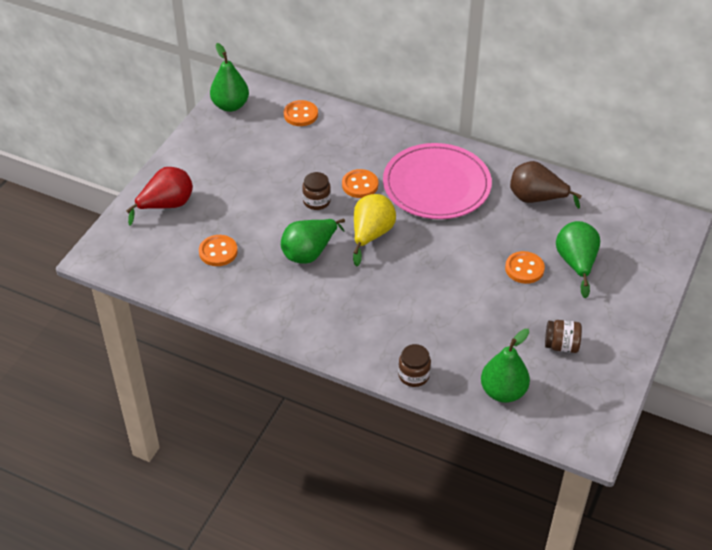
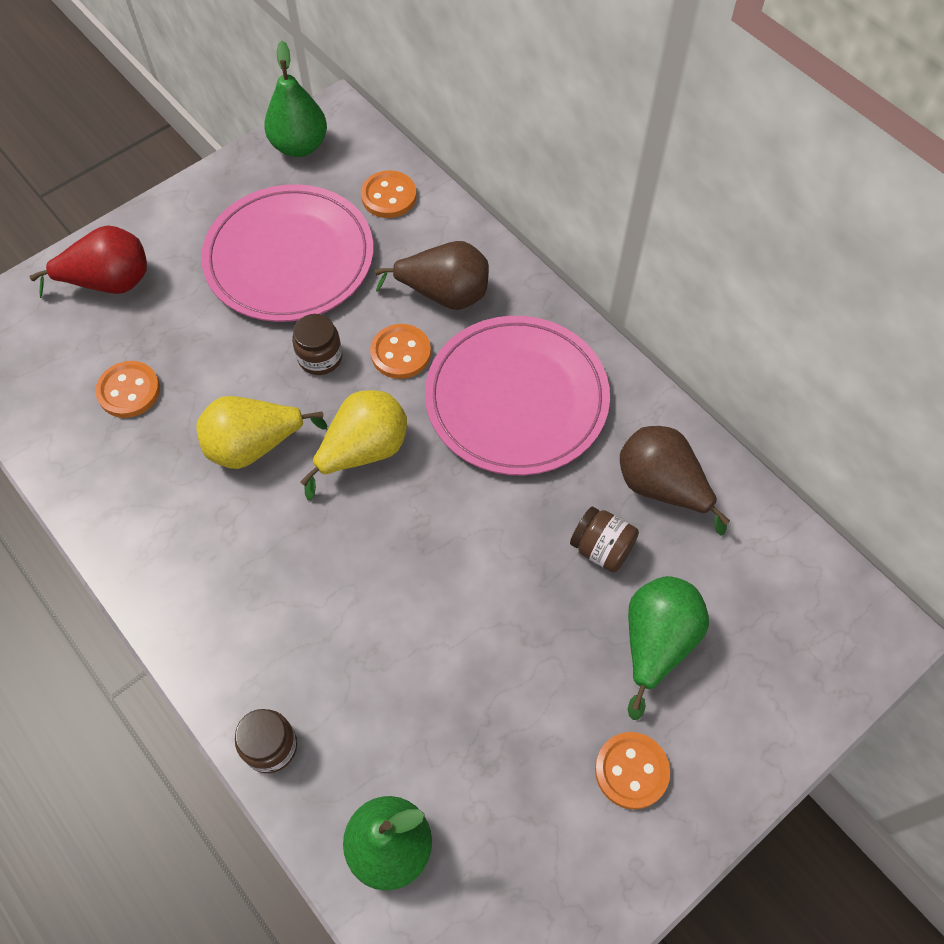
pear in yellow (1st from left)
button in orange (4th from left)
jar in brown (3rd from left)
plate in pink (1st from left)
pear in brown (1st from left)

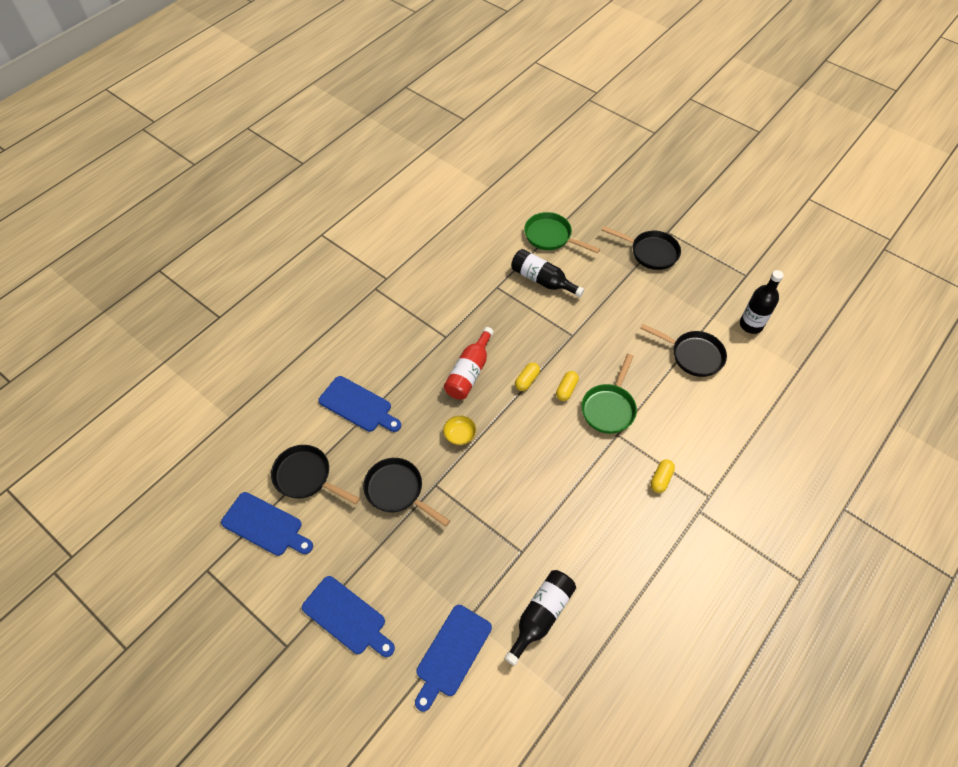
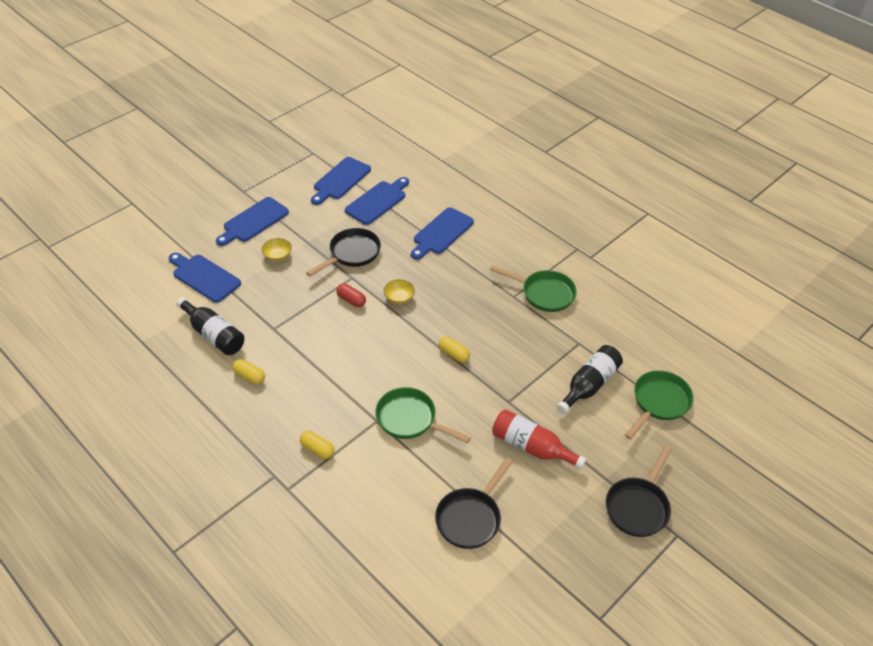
bottle in black (3rd from left in the first image)
bottle in red
capsule in yellow (1st from left)
cutting board in blue (4th from left)
bowl in yellow (1st from left)
pan in green (2nd from left)
capsule in red

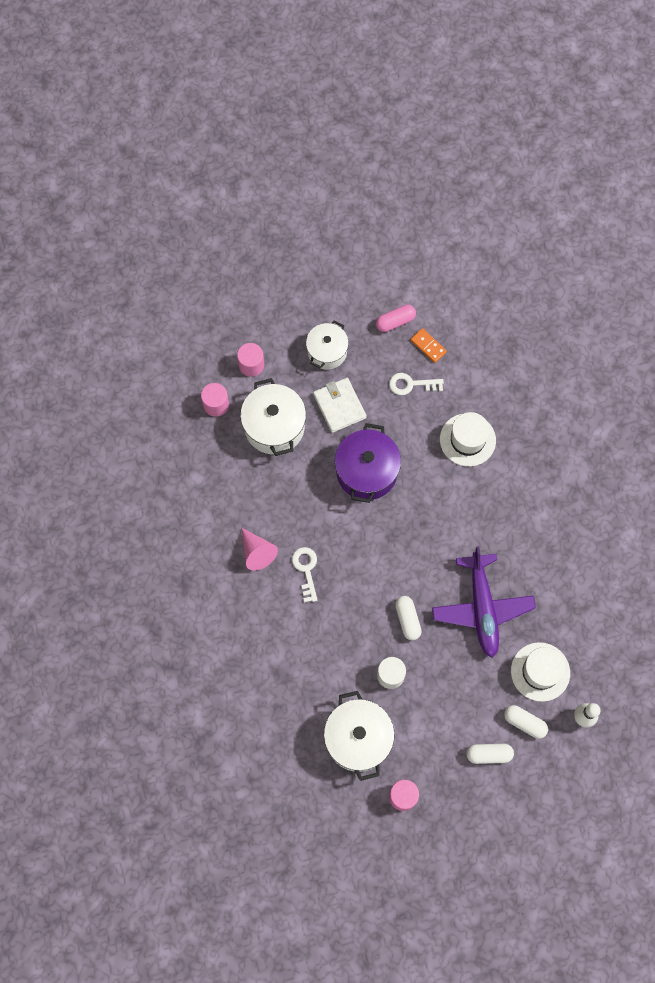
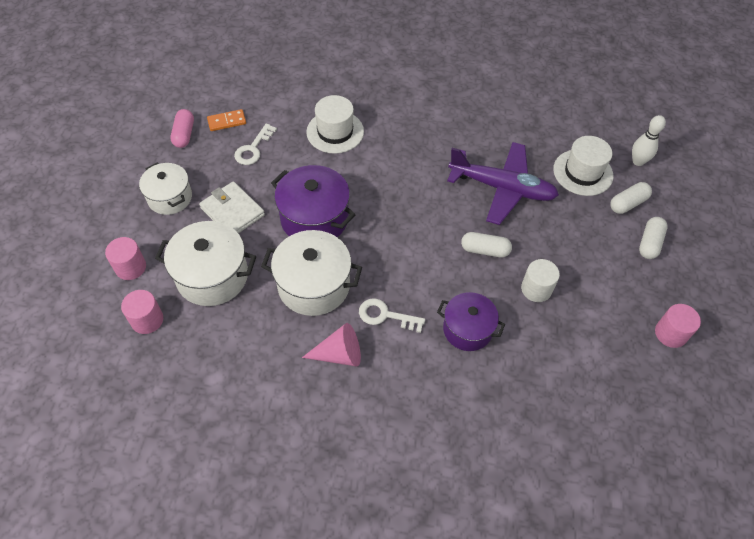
wallet in white
pot in white (3rd from left)
pot in purple (2nd from left)

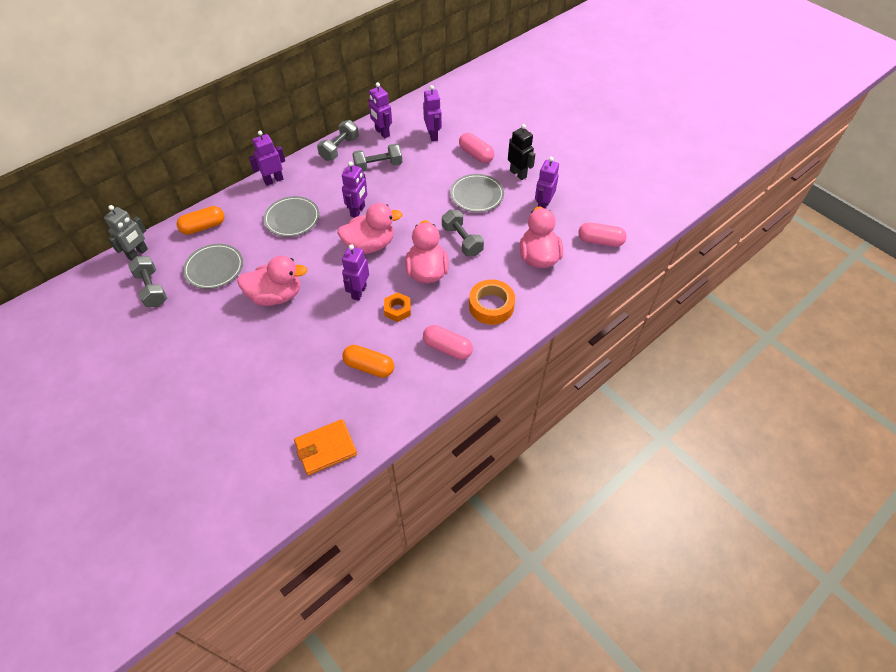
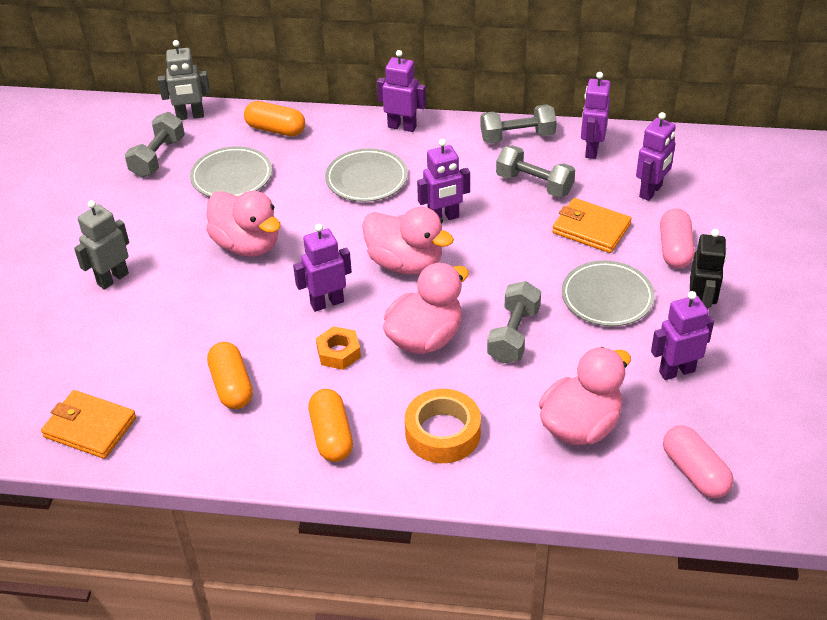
capsule in orange (3rd from left)
wallet in orange (2nd from left)
robot in grey (1st from left)

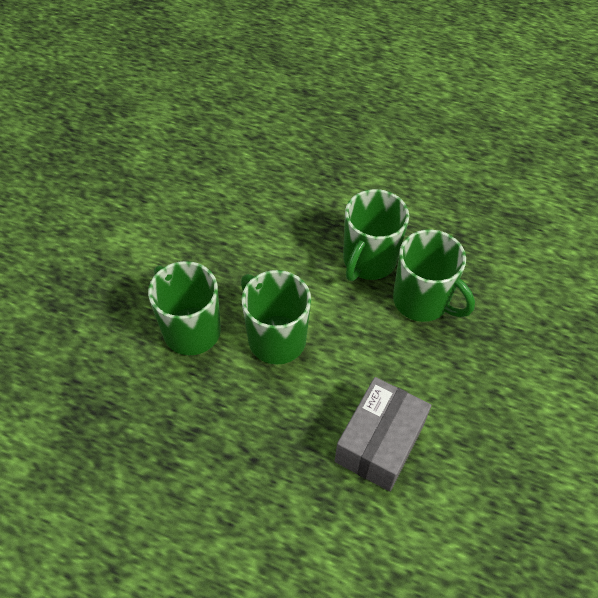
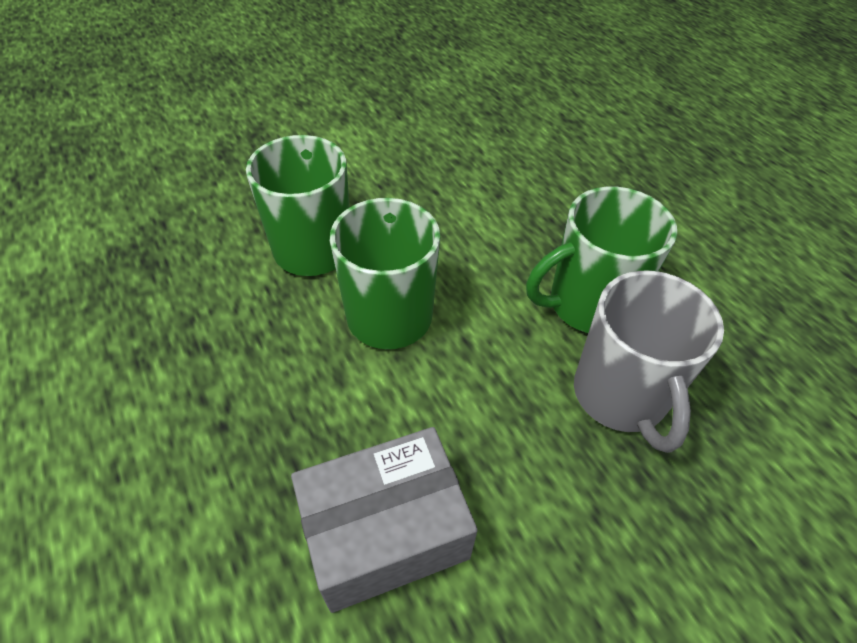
mug in grey

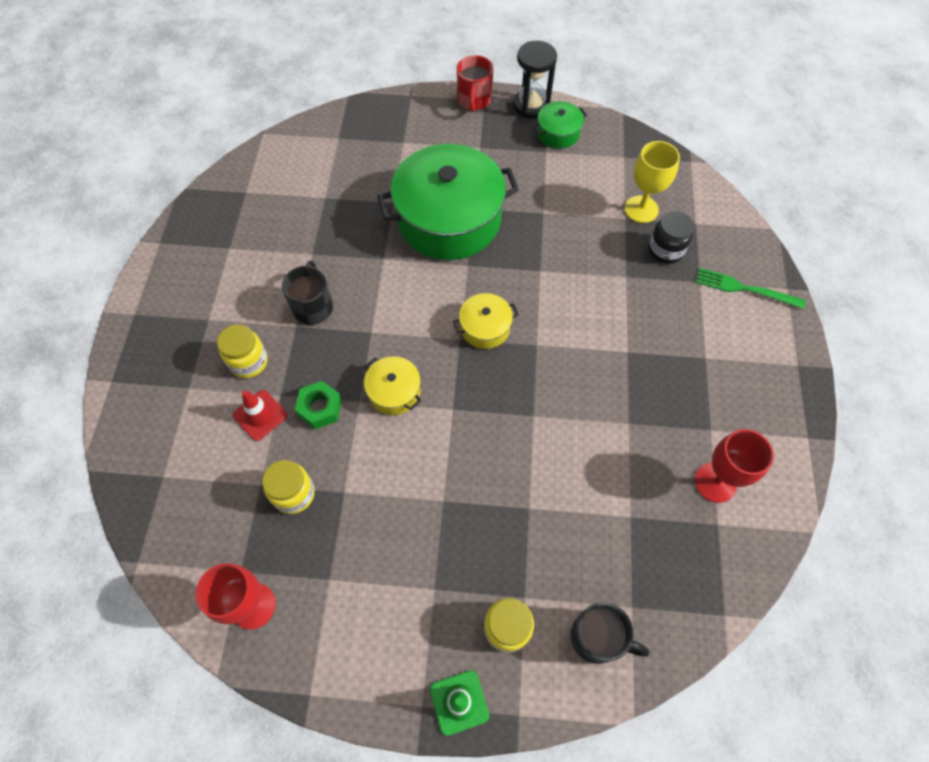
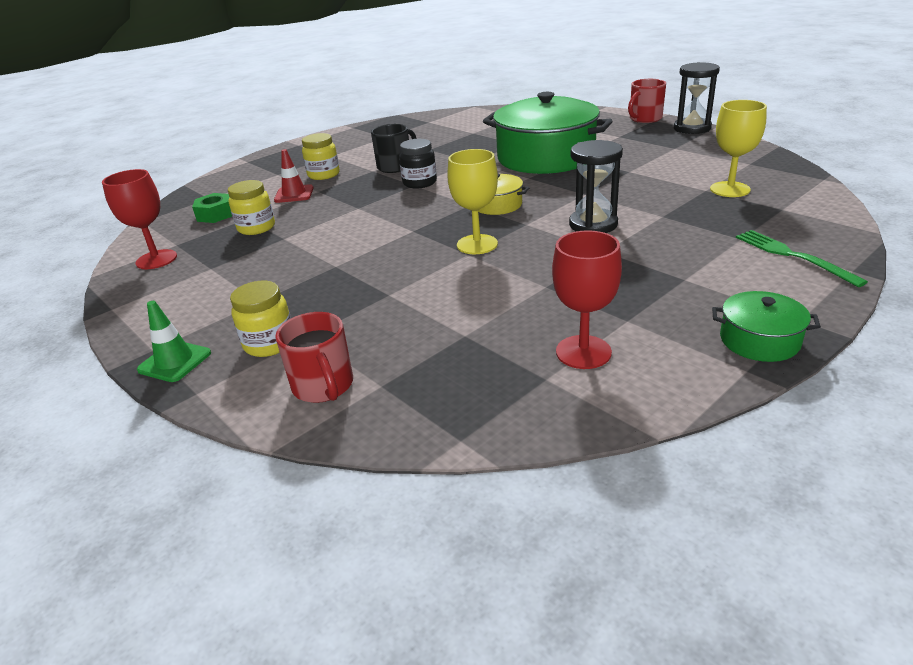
pot in green (2nd from left)
jar in black
pot in yellow (1st from left in the first image)
nut in green
mug in red (1st from left)
hourglass in black (1st from left)
goblet in yellow (1st from left)

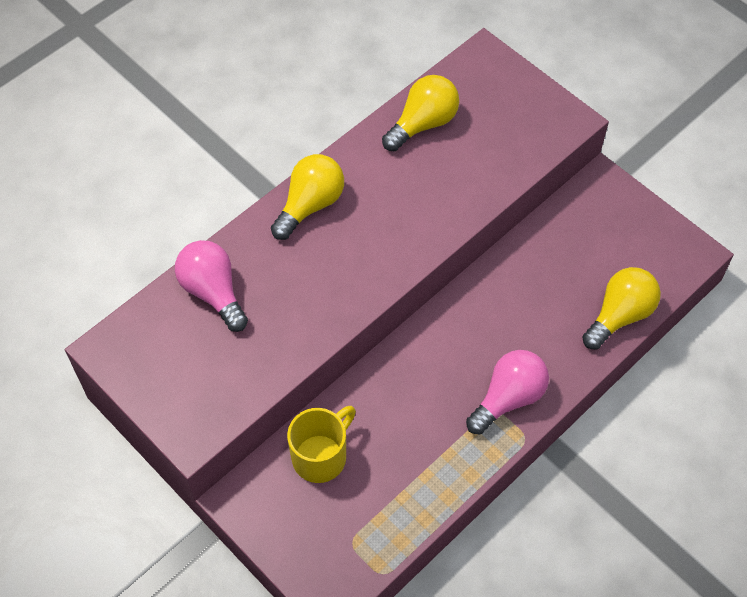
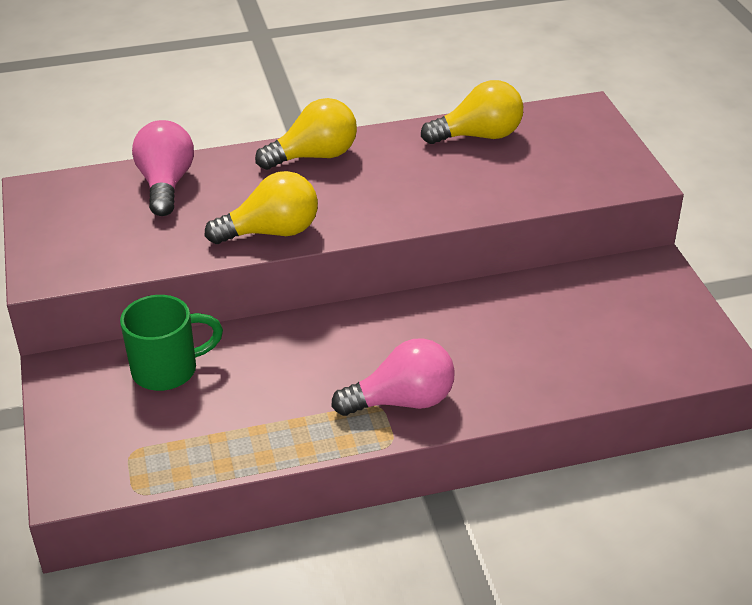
light bulb in yellow (1st from left)
mug in green

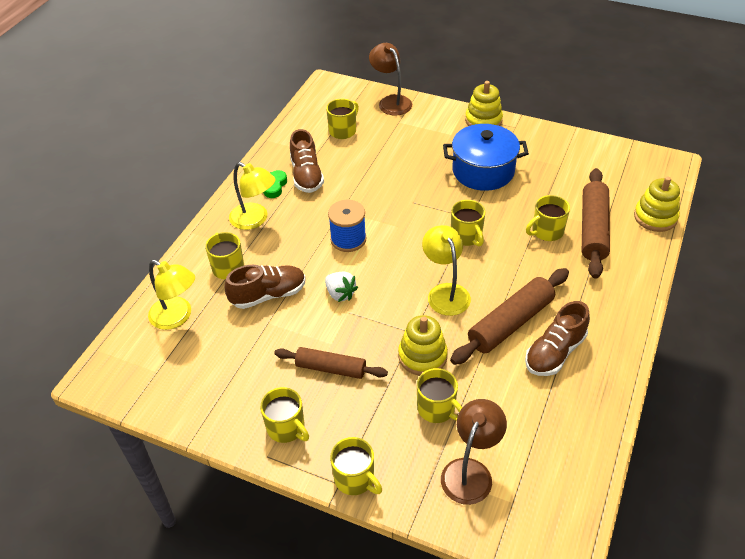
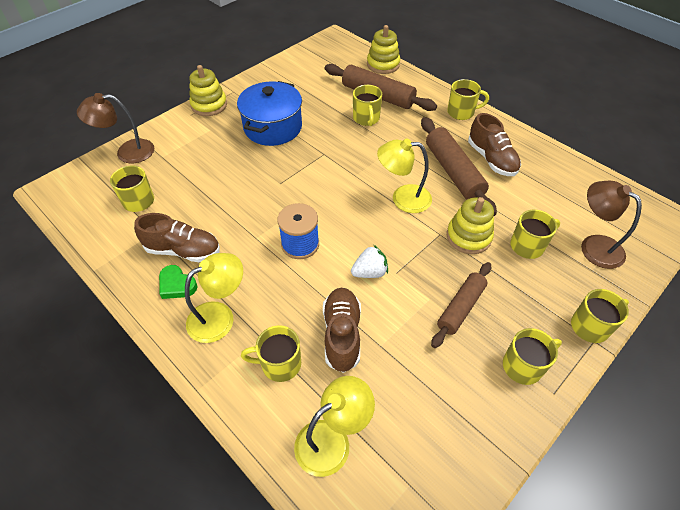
mug in yellow (4th from left)

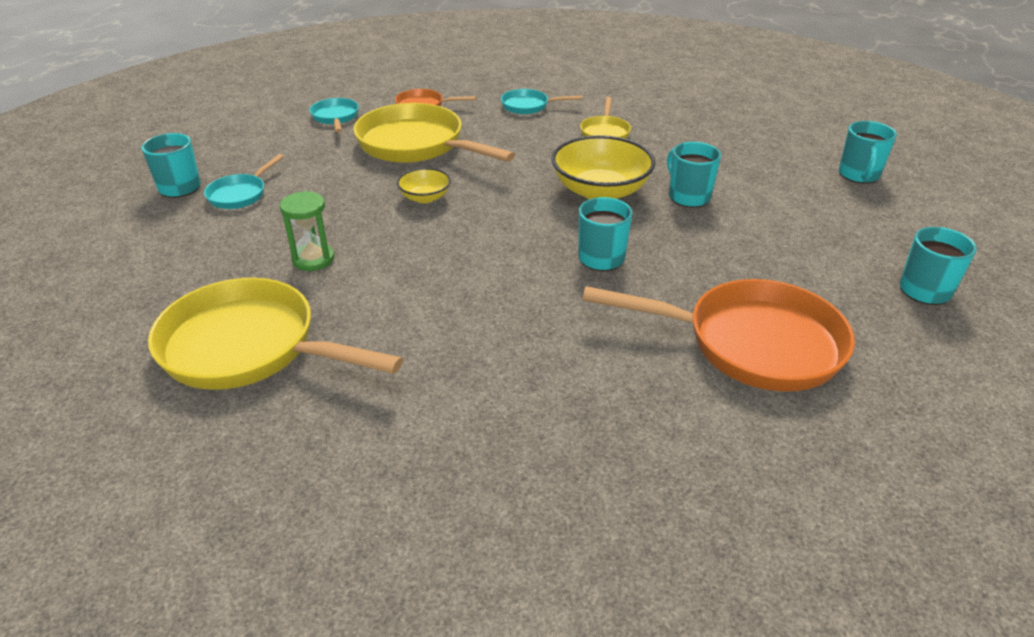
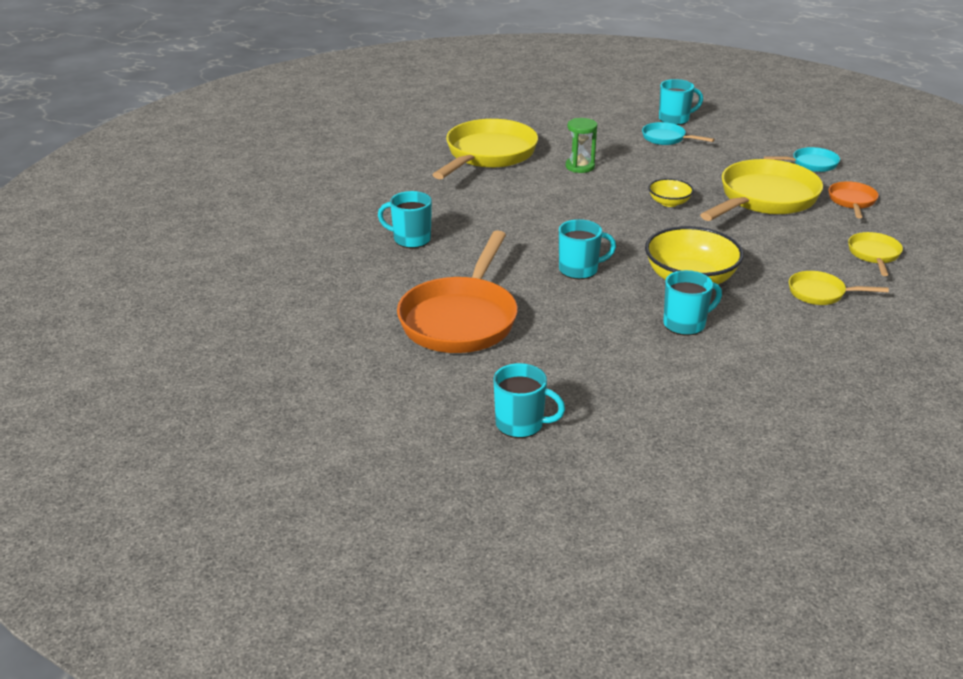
pan in yellow (4th from left)
mug in turquoise (1st from left)

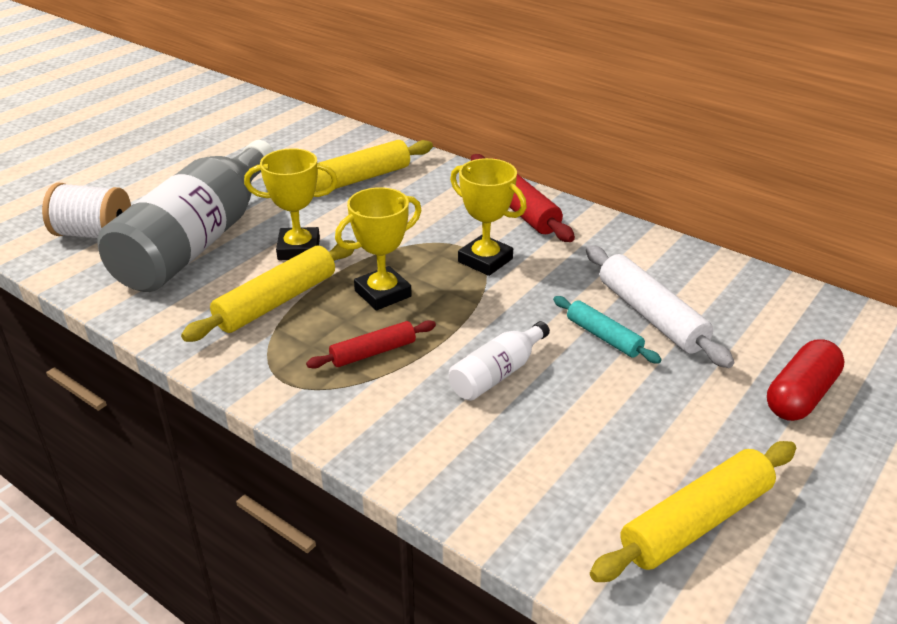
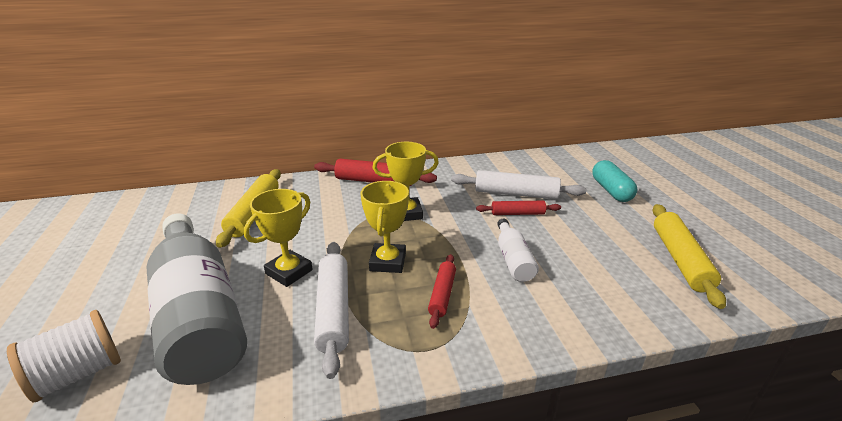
rolling pin in white (1st from left)
rolling pin in red (3rd from left)
capsule in turquoise

